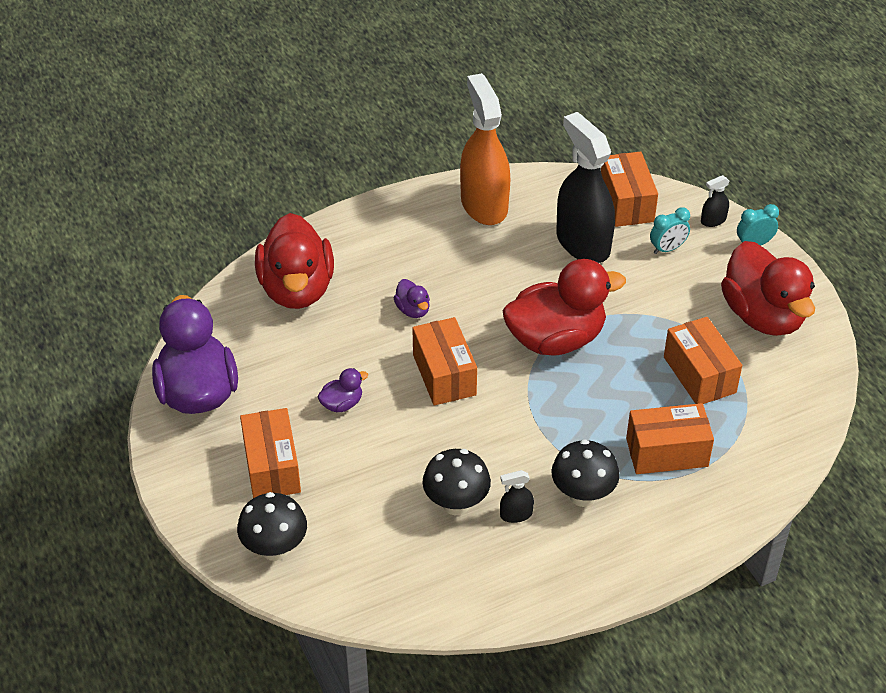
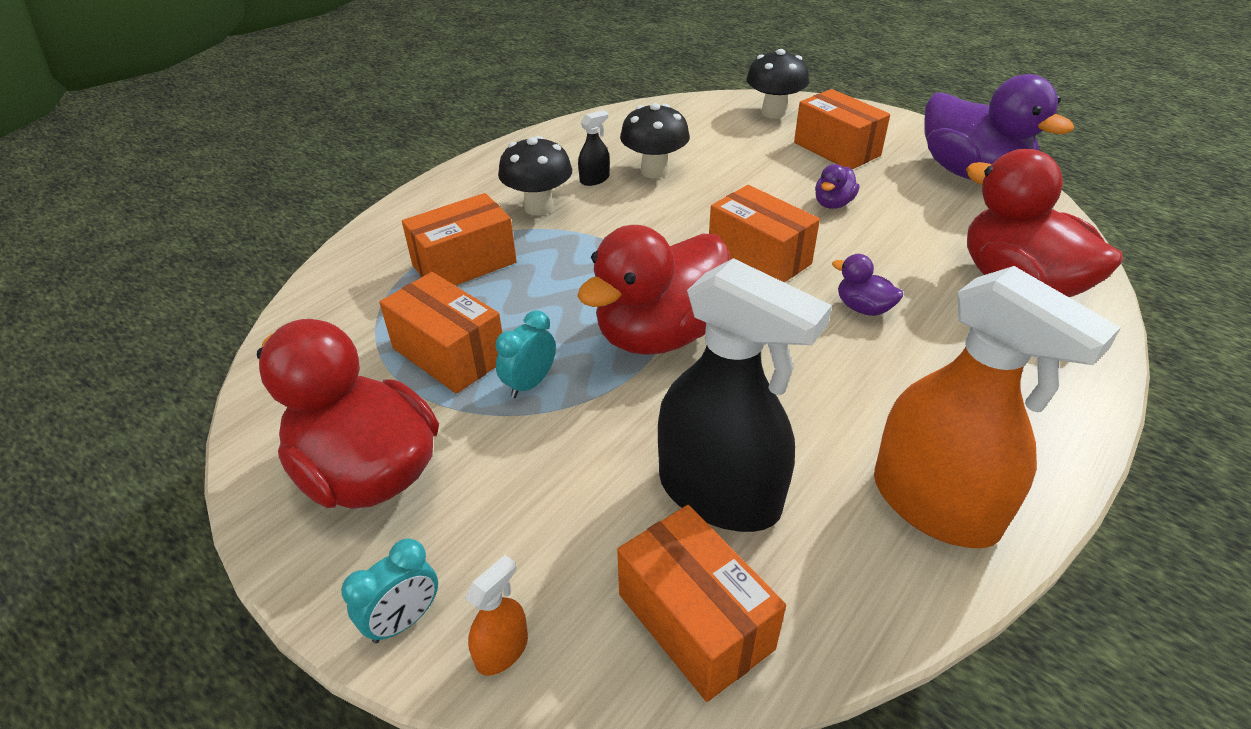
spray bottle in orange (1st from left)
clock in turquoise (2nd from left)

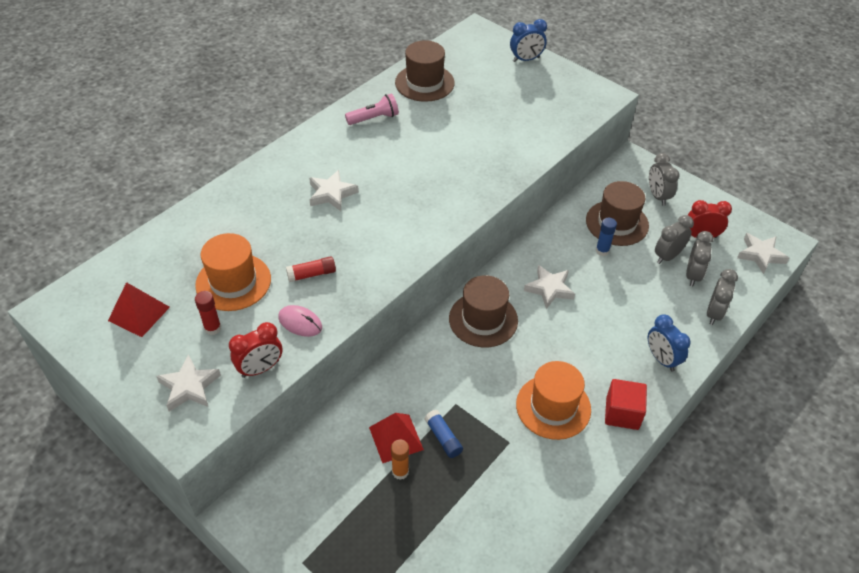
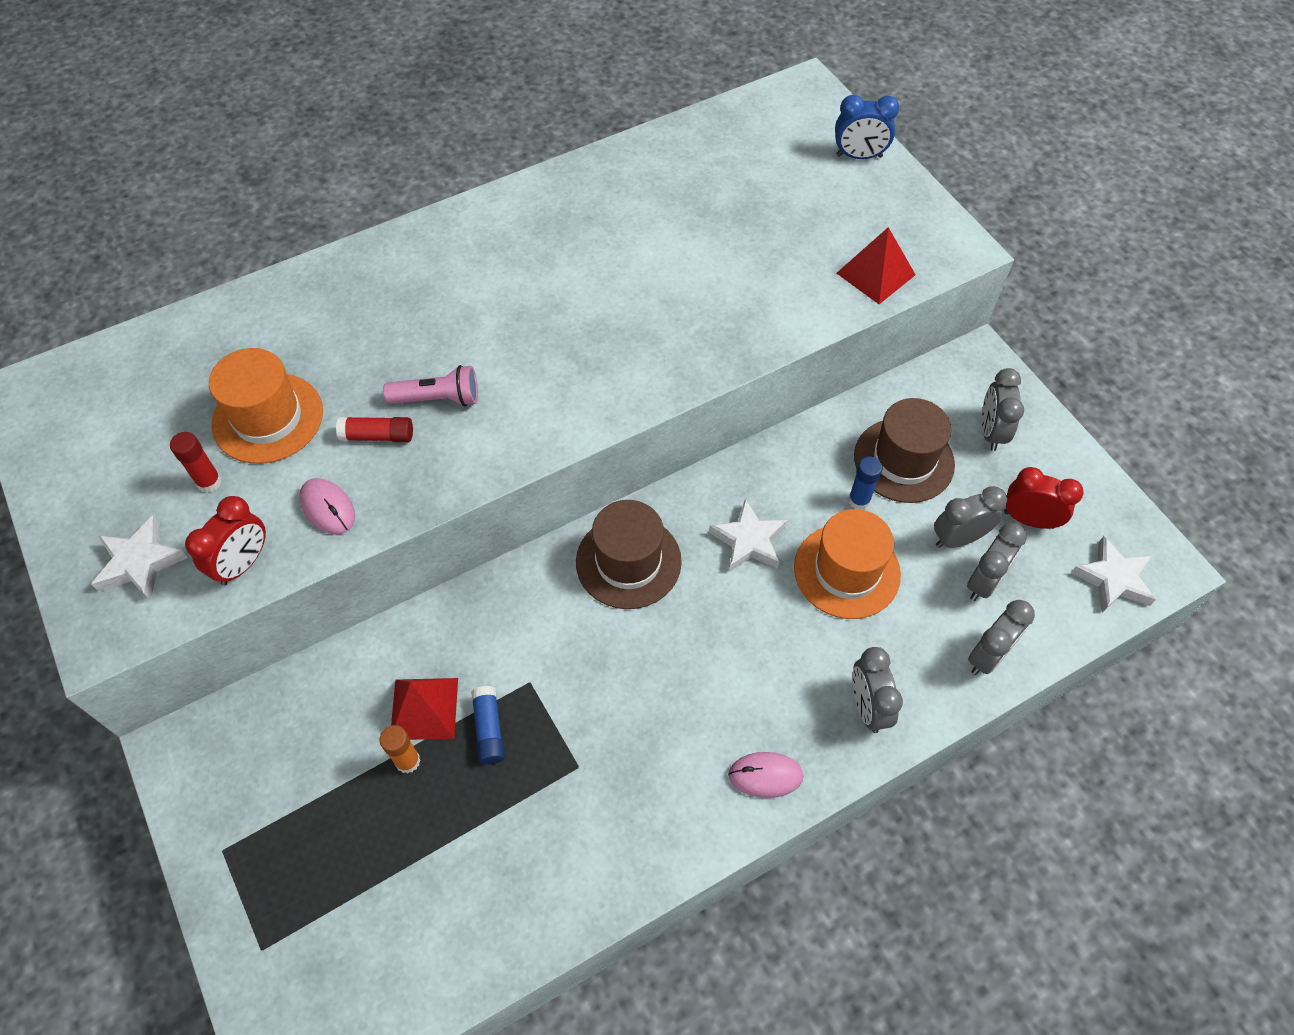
hat in brown (1st from left in the first image)
flashlight in pink
star in white (2nd from left in the first image)
pyramid in red (2nd from left)
clock in grey (1st from left)
clock in red (1st from left)
hat in orange (2nd from left)
mouse in pink (2nd from left)

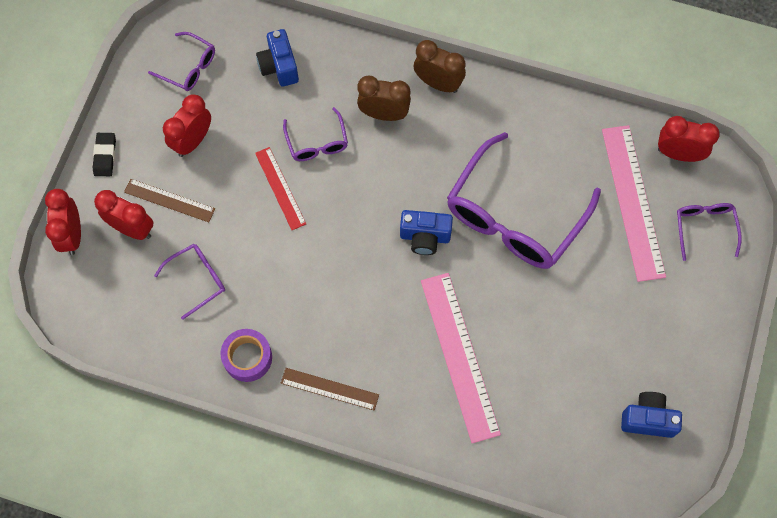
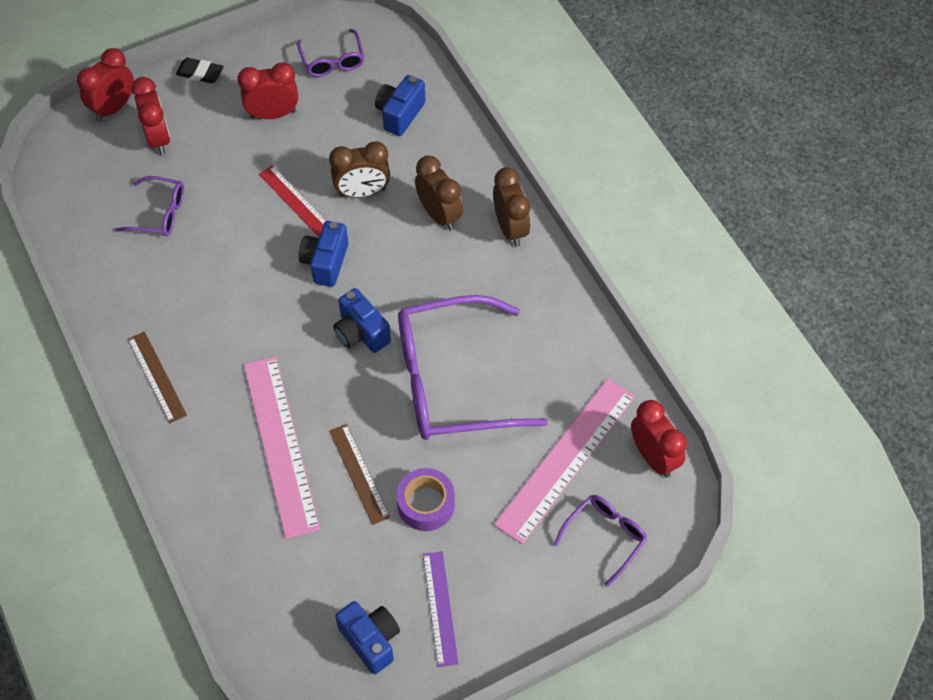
clock in brown (1st from left)
eraser in black
ruler in red
ruler in brown (2nd from left)
ruler in pink (1st from left)
tape in purple
camera in blue (1st from left)
ruler in purple

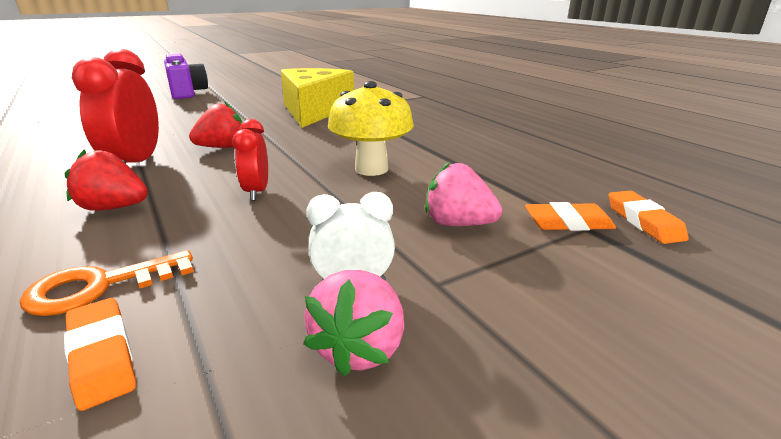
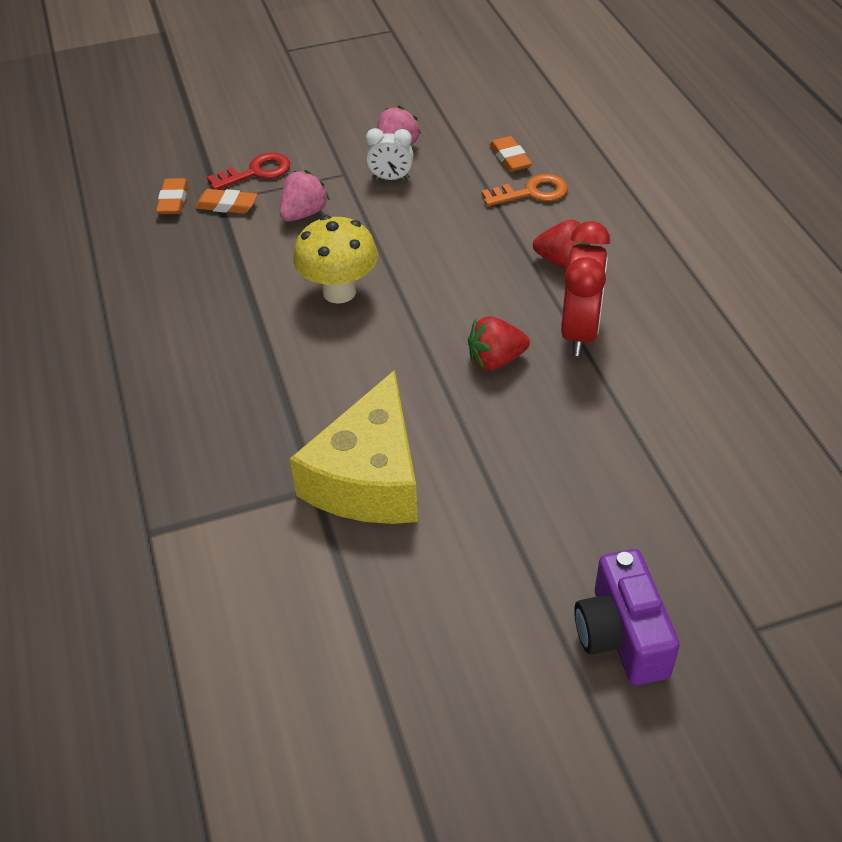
clock in red (2nd from left in the first image)
strawberry in pink (1st from left)
key in red

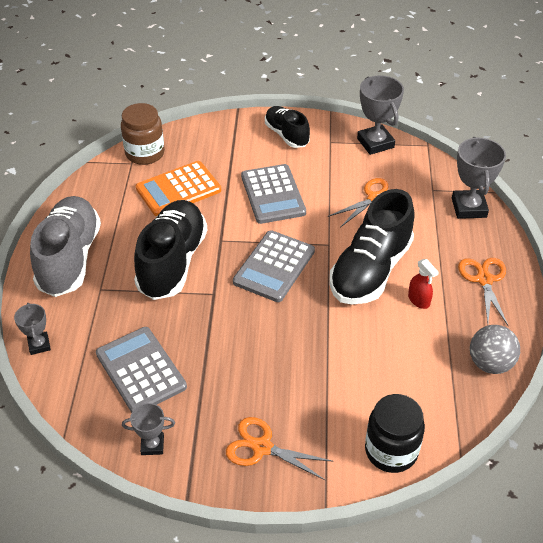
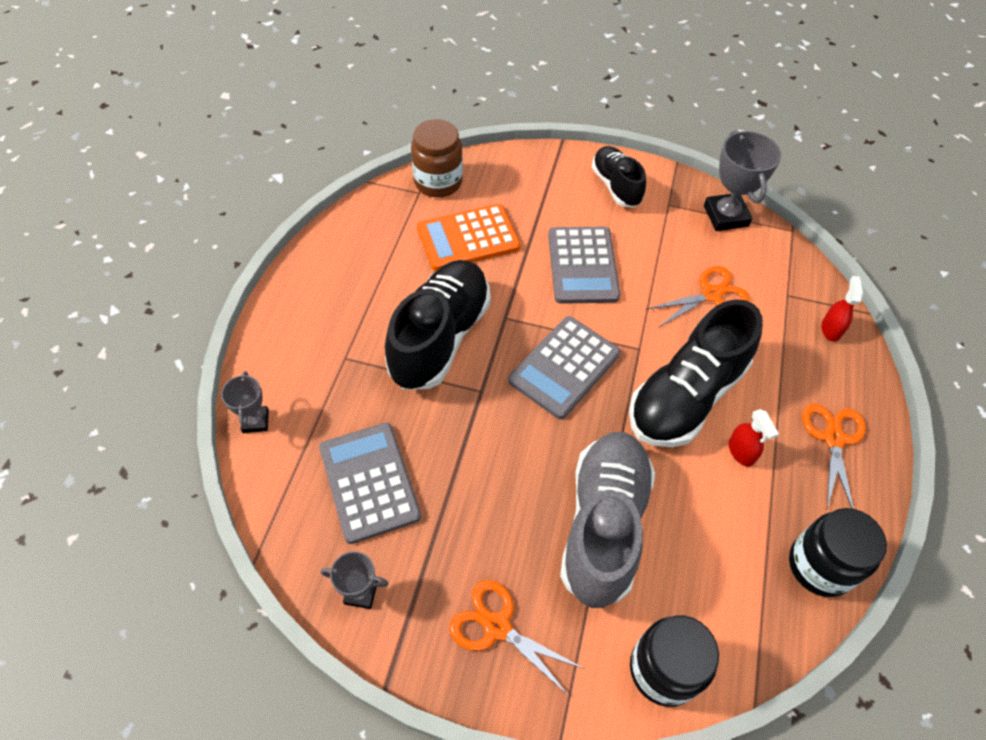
spray bottle in red (2nd from left)
shoe in grey
jar in black (2nd from left)

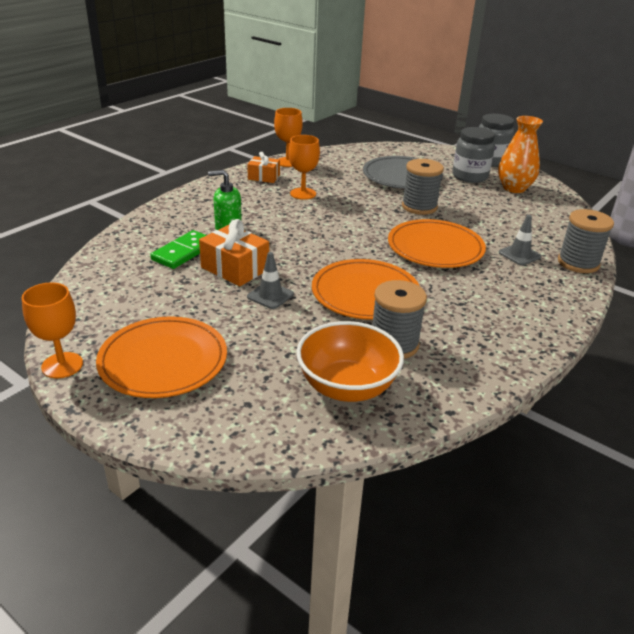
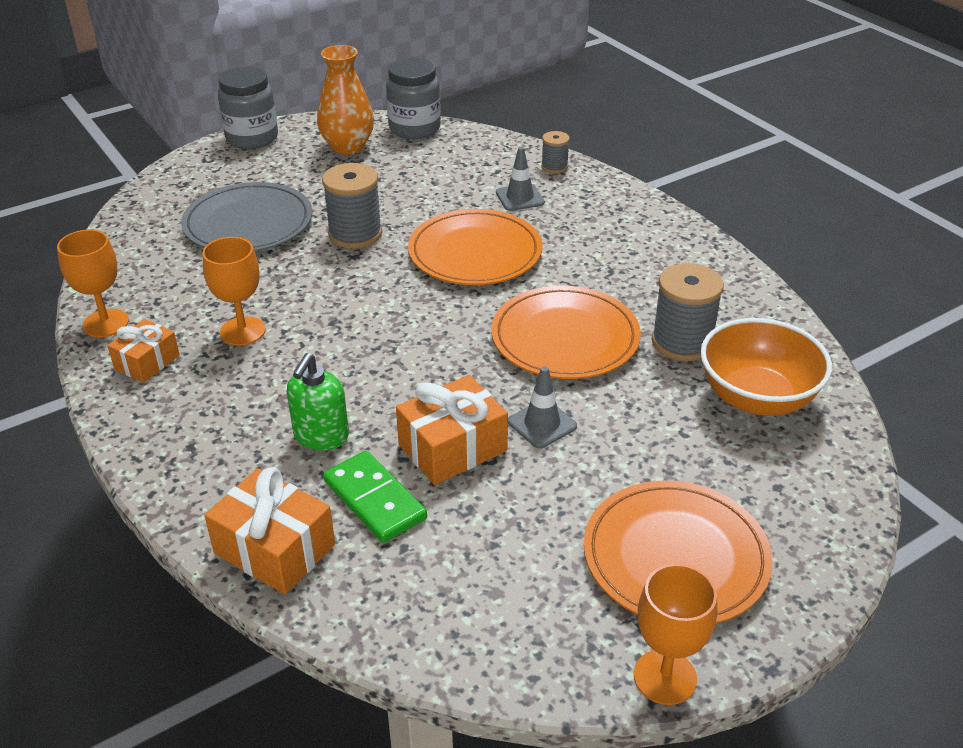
jar in grey (2nd from left)
spool in grey (2nd from left)
gift in orange (2nd from left)

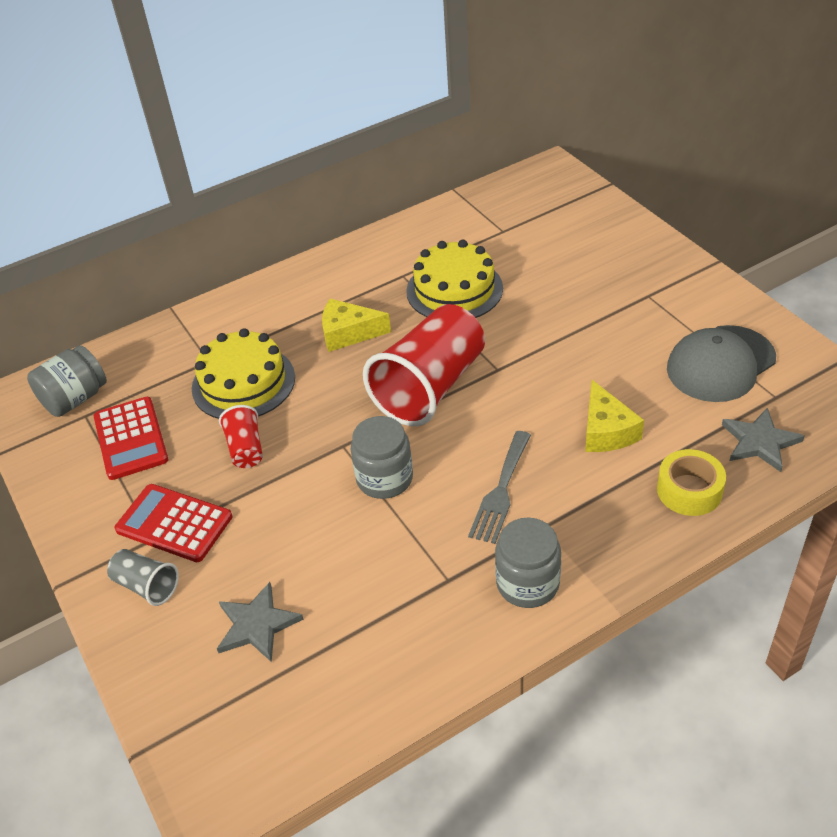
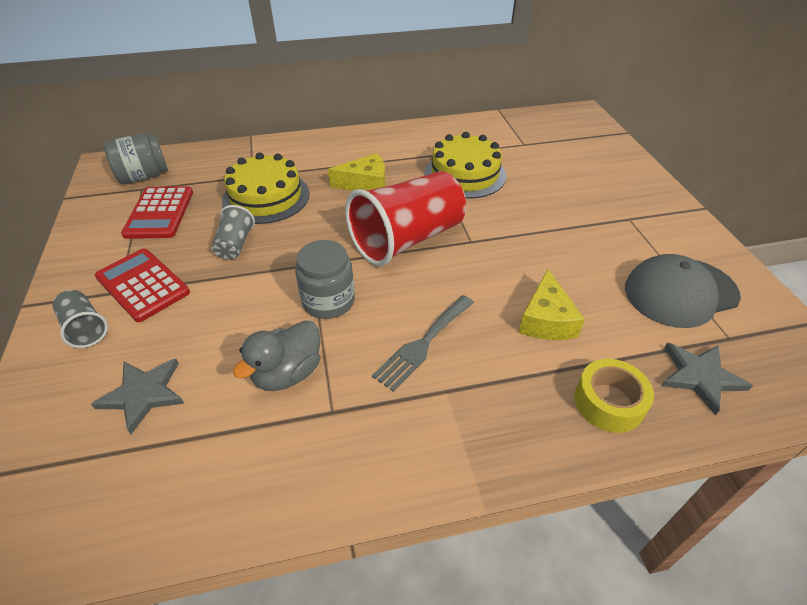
cheese in yellow (1st from left)
cup in grey (2nd from left)
jar in grey (3rd from left in the first image)
duck in grey

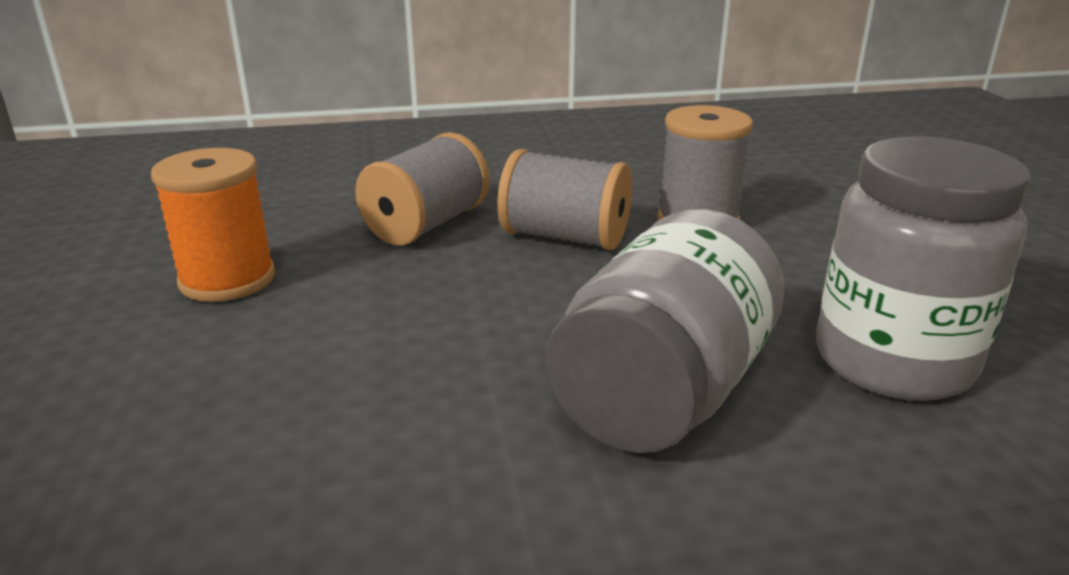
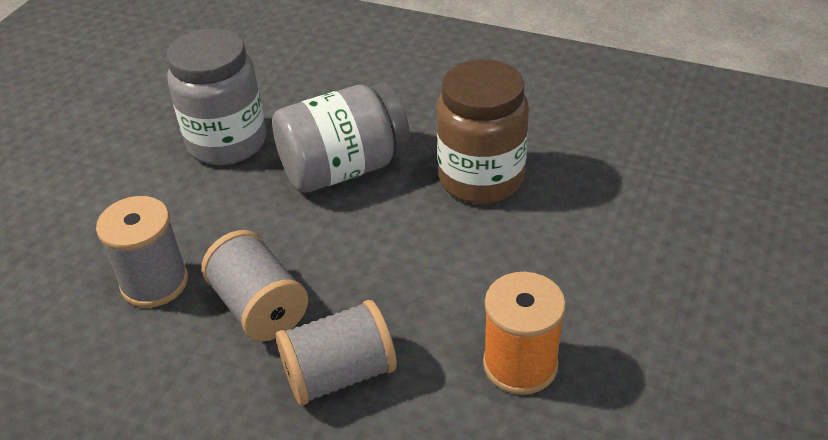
jar in brown

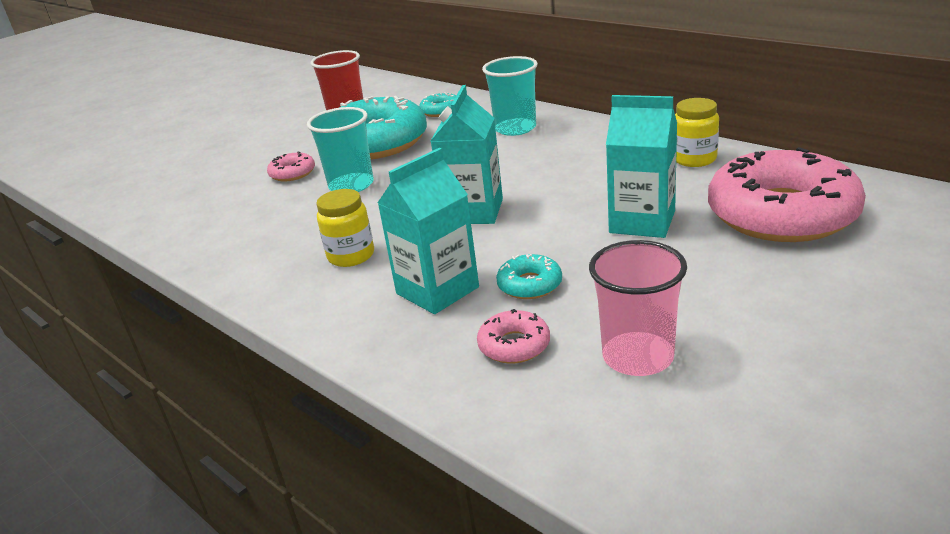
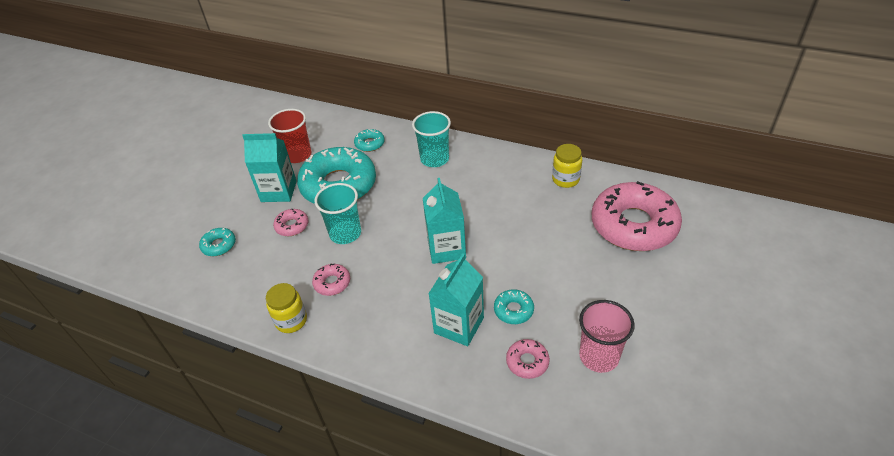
carton in turquoise (1st from left)
jar in yellow (1st from left)
donut in turquoise (1st from left)
donut in pink (2nd from left)

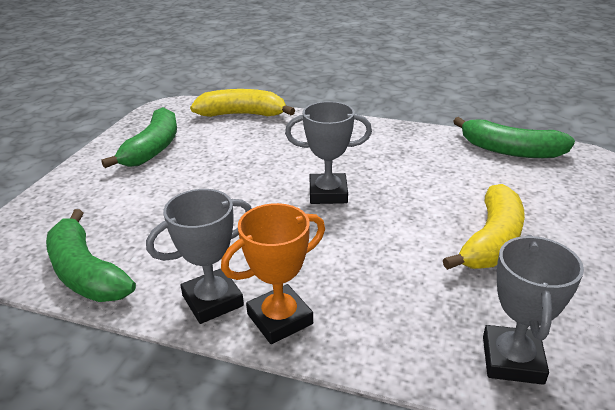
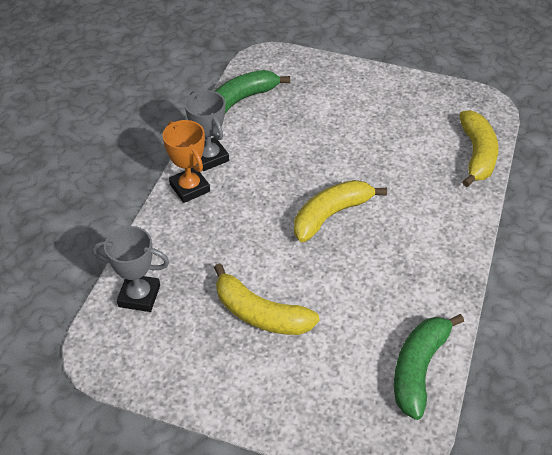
banana in yellow (2nd from left)
banana in green (2nd from left in the first image)

